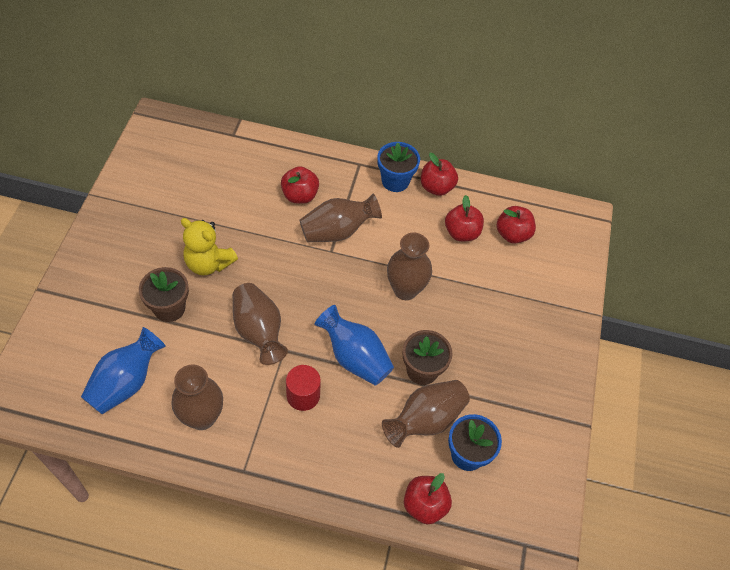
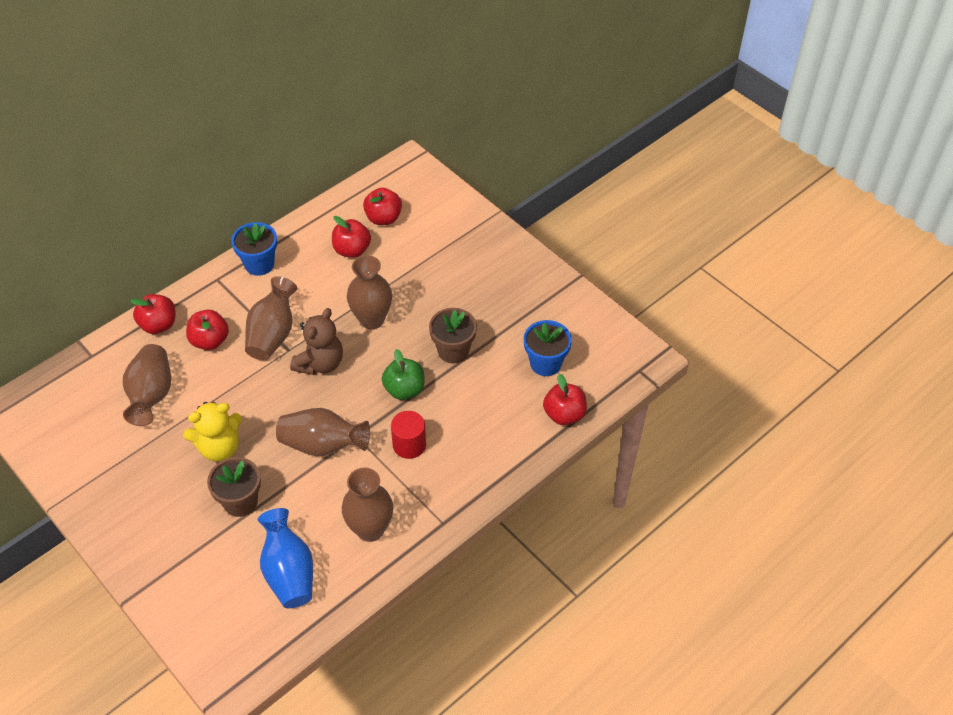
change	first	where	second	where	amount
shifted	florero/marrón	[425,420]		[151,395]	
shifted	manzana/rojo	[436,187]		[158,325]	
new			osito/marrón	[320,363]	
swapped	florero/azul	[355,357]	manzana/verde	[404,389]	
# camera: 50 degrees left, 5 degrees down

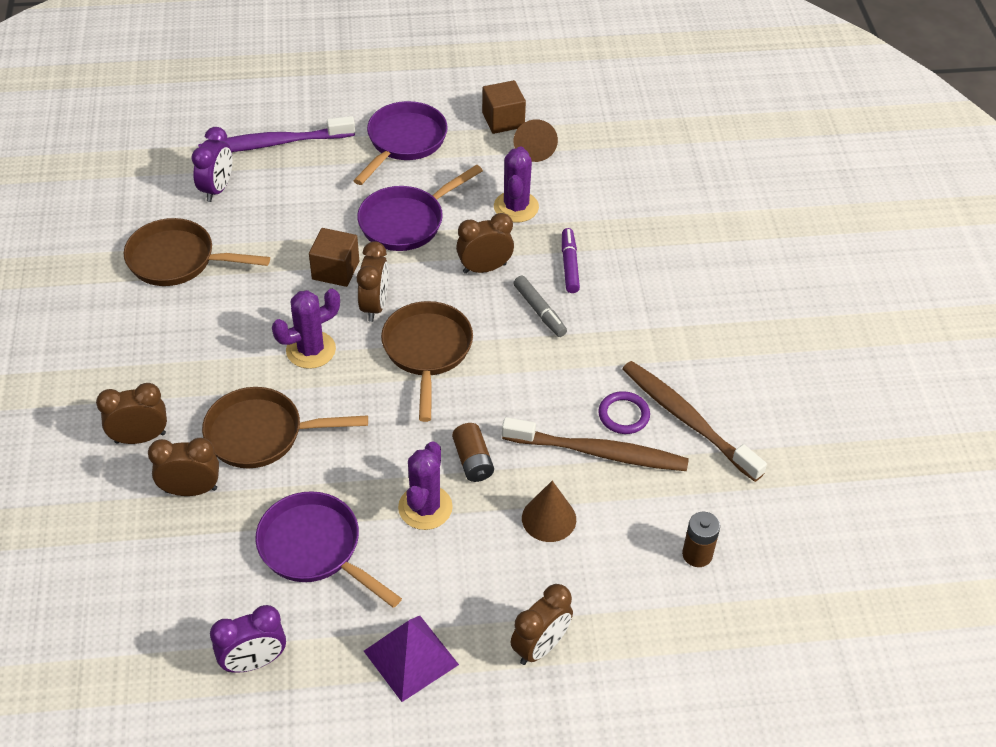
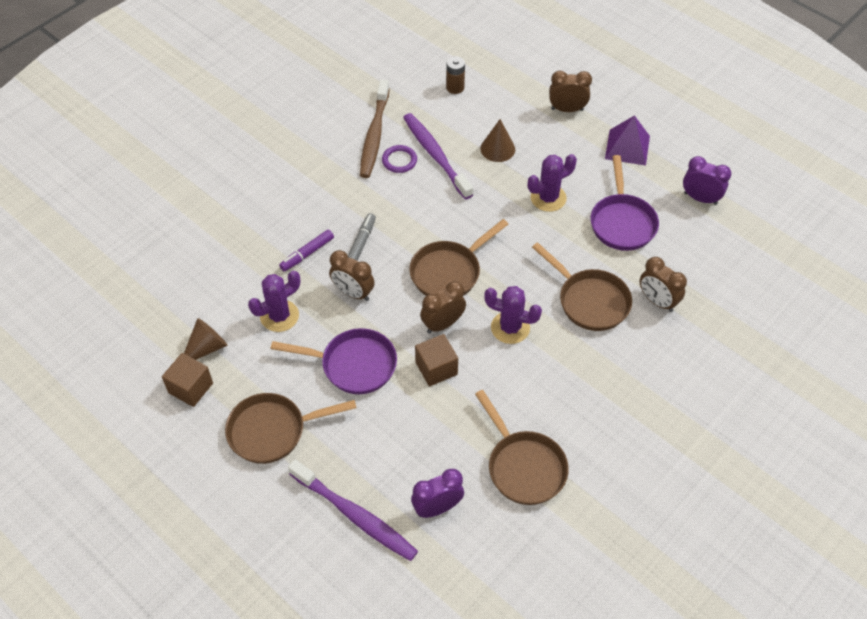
change	first	where	second	where	amount
repainted	sartén/morado	[404,142]	sartén/marrón	[272,431]	
repainted	cepillo de dientes/marrón	[599,452]	cepillo de dientes/morado	[435,155]	
gone	despertador/marrón	[140,438]			
gone	pila/marrón	[473,461]			
# camera: 130 degrees left, 5 degrees up

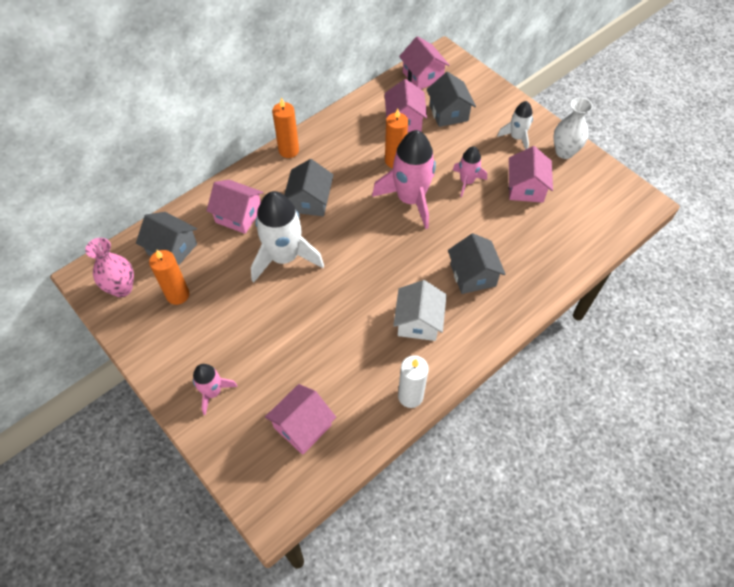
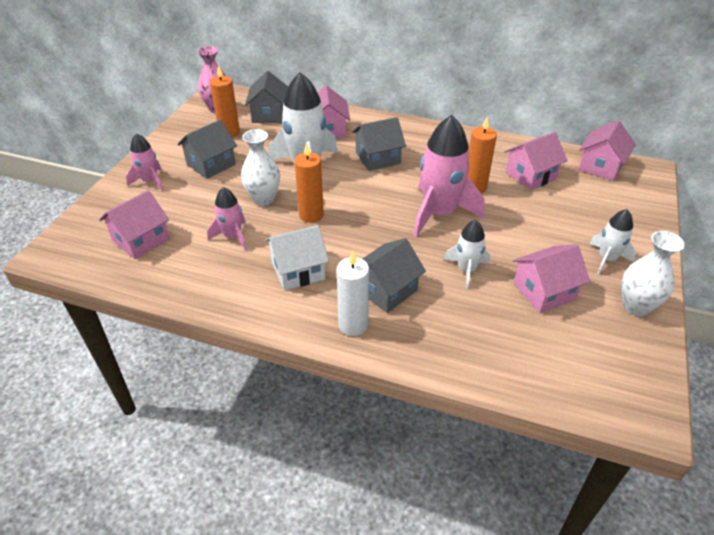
change	first	where	second	where	amount
rotated	casa/rosa	[302,426]		[141,240]	60 degrees counterclockwise
shifted	casa/gris	[448,113]		[211,164]	
shifted	cohete/rosa	[467,182]		[232,237]	
new			florero/blanco	[263,199]	
shifted	vela/naranja	[289,150]		[311,215]	
shifted	vela/blanco	[410,396]		[353,325]	
new			cohete/blanco	[466,270]	
# camera: 60 degrees right, 15 degrees down

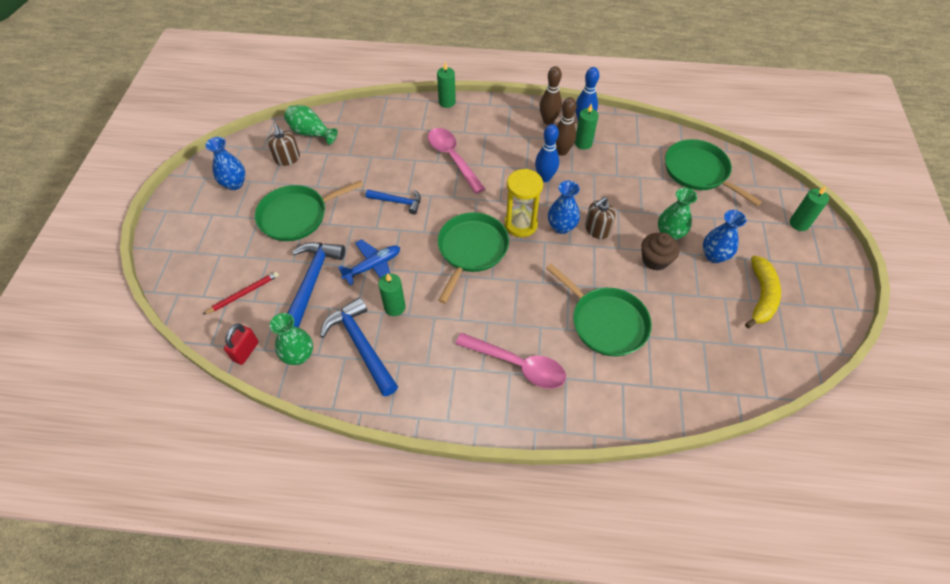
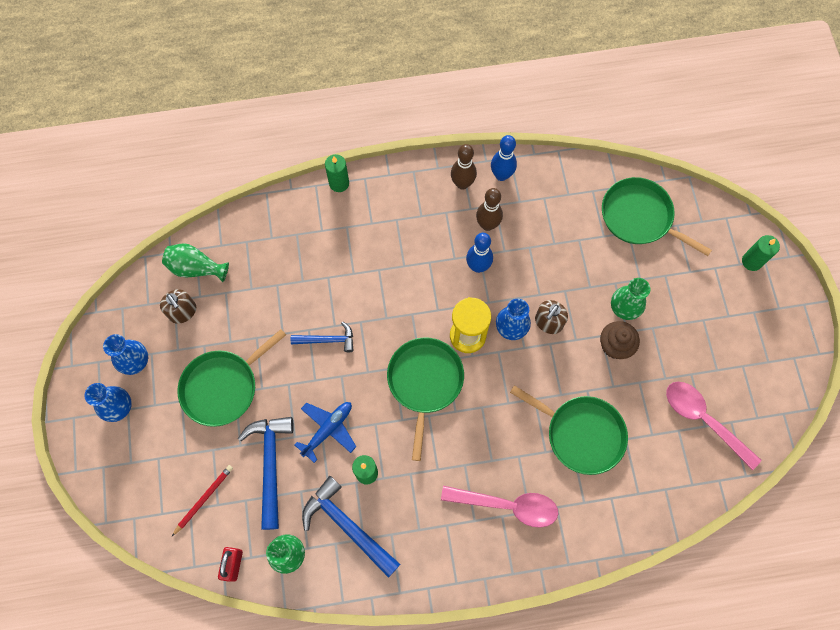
change	first	where	second	where	amount
shifted	florero/azul	[714,255]		[119,408]	
shifted	cuchara/rosa	[453,158]		[704,420]	
gone	vela/verde	[583,143]			
gone	plátano/amarillo	[761,296]			
# camera: 15 degrees left, 15 degrees up

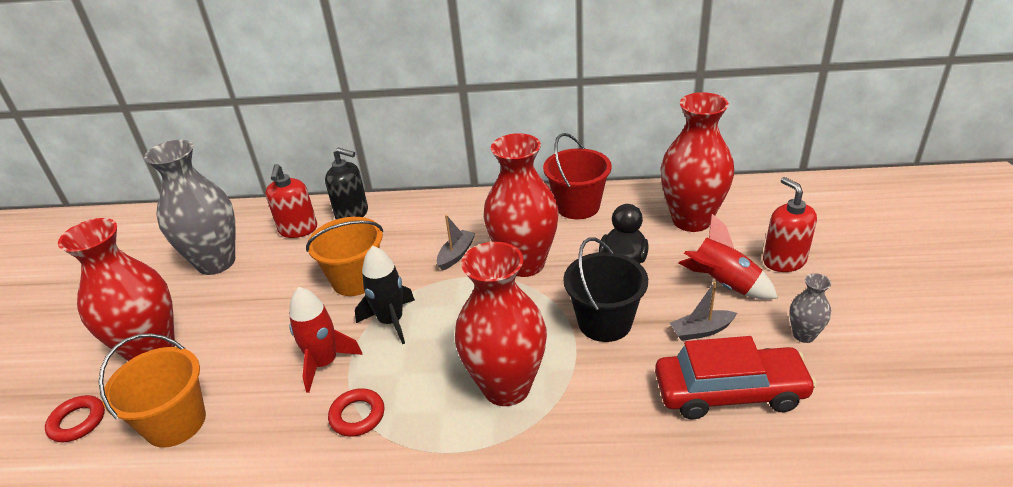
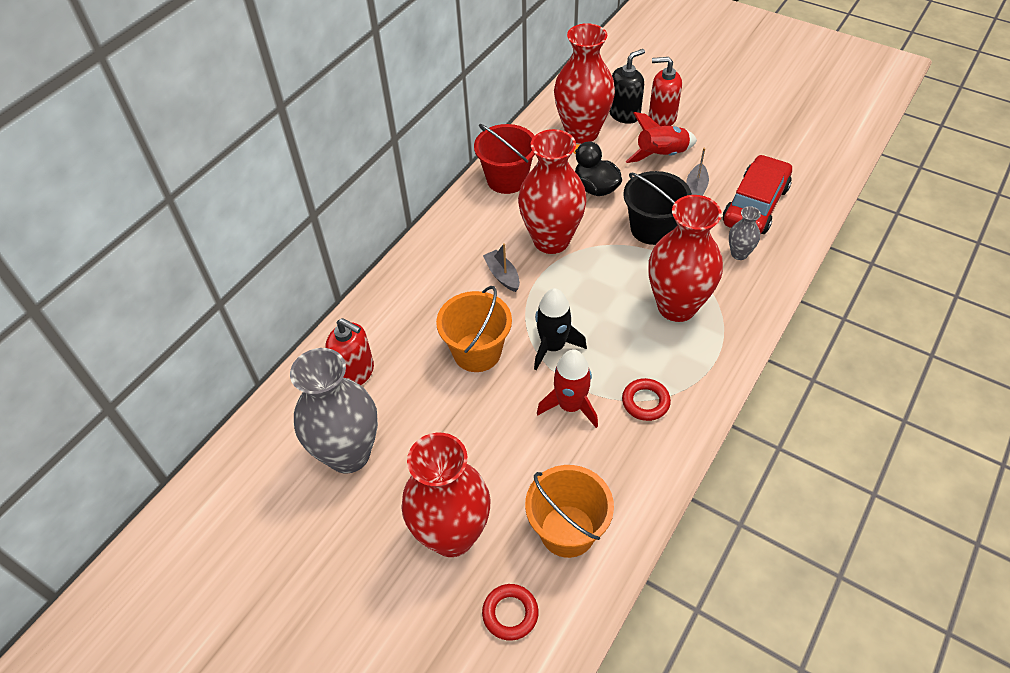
change	first	where	second	where	amount
shifted	dispensador de jabón/negro	[352,214]		[624,114]	
shifted	florero/gris	[804,335]		[739,254]	
# camera: 60 degrees left, 15 degrees up

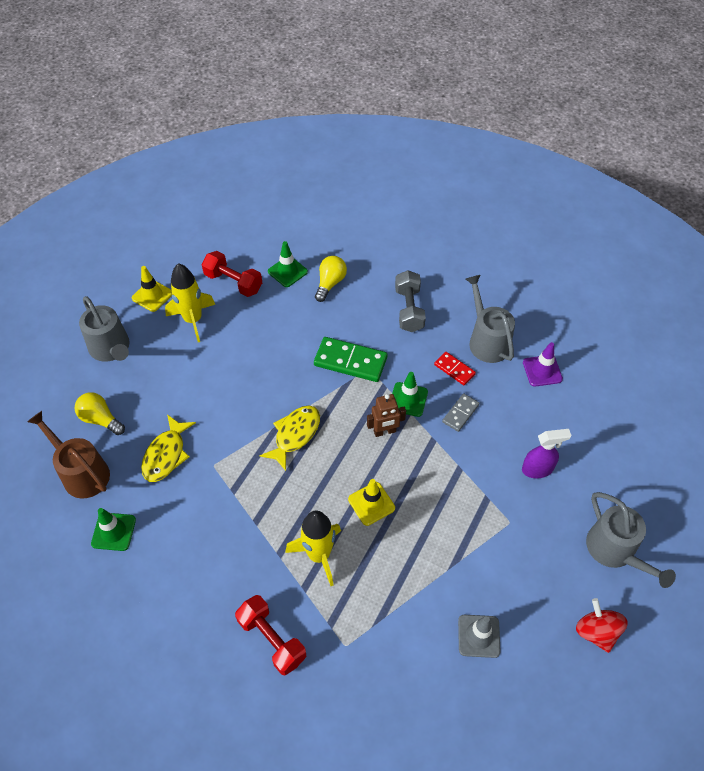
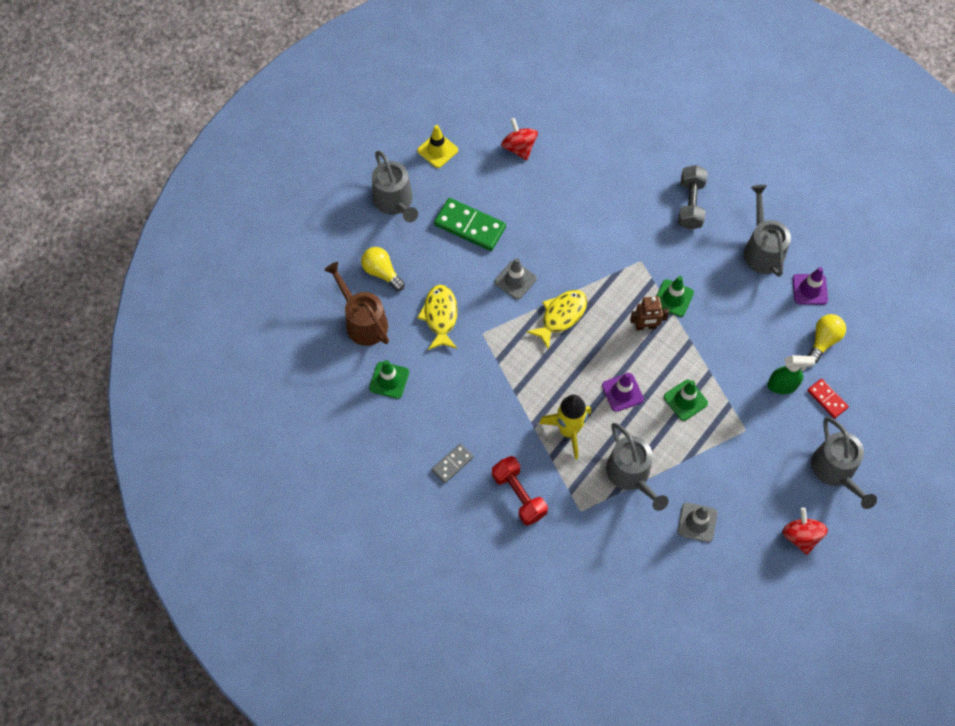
change	first	where	second	where	amount
rotated	pez/amarillo	[166,454]		[440,316]	150 degrees clockwise
shifted	ficha de dominó/gris	[460,413]		[452,464]	
shifted	ficha de dominó/verde	[350,361]		[469,226]	
new			cono de tráfico/gris	[515,280]	
swapped	mancuerna/rojo	[233,282]	peonza/rojo	[519,147]	
repainted	cono de tráfico/amarillo	[371,503]	cono de tráfico/morado	[622,392]	
new			regadera/gris	[631,474]	
shifted	cono de tráfico/verde	[287,271]		[685,400]	
repainted	pulverizador/morado	[537,469]	pulverizador/verde	[782,385]	
shifted	ficha de dominó/rojo	[454,369]		[827,399]	
shifted	bombilla/amarillo	[330,283]		[823,341]	
gone	cohete/amarillo	[193,320]			
# camera: 10 degrees right, 10 degrees up

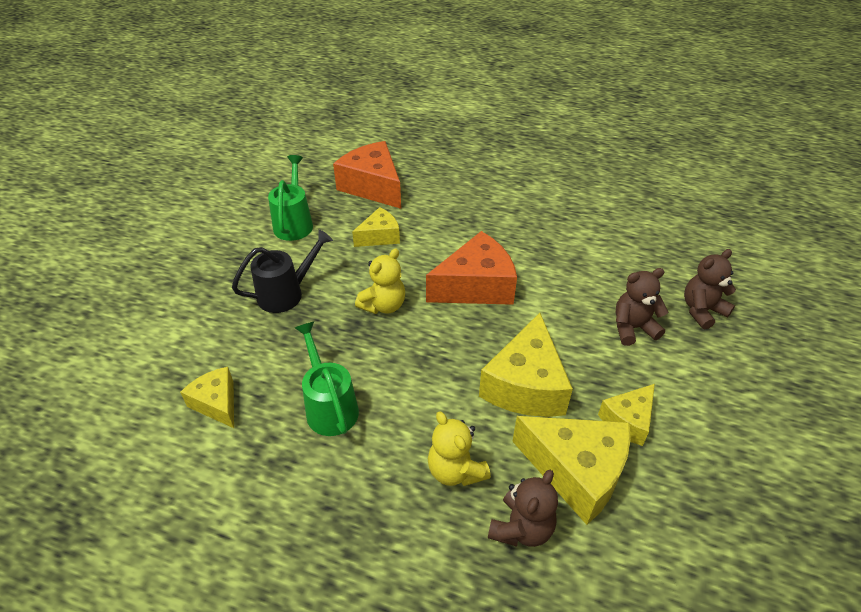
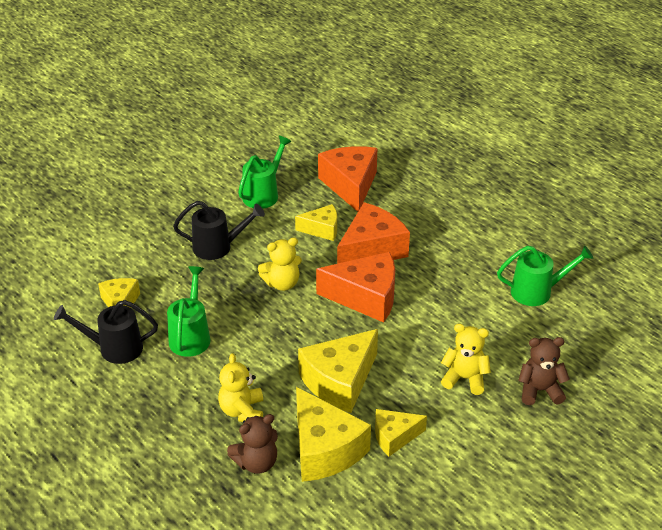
change	first	where	second	where	amount
new			regadera/negro	[113,348]	
new			queso/naranja	[372,250]	
repainted	osito/marrón	[633,328]	osito/amarillo	[465,378]	
new			regadera/verde	[538,292]	
# camera: 30 degrees right, 5 degrees down

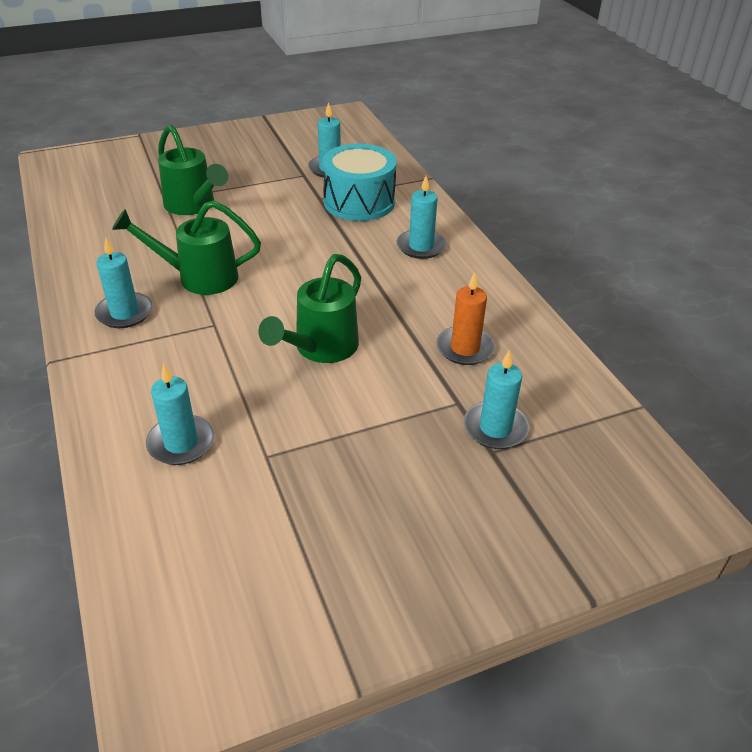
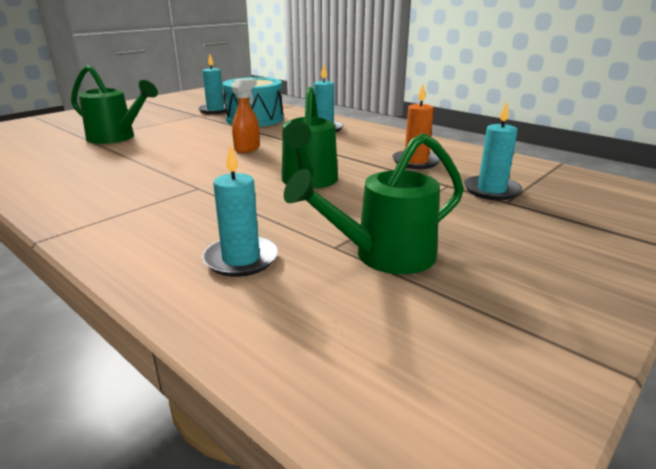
change	first	where	second	where	amount
new			pulverizador/naranja	[247,149]	
shifted	regadera/verde	[199,277]		[384,256]	
gone	vela/turquesa	[124,313]			
# camera: 25 degrees left, 15 degrees down

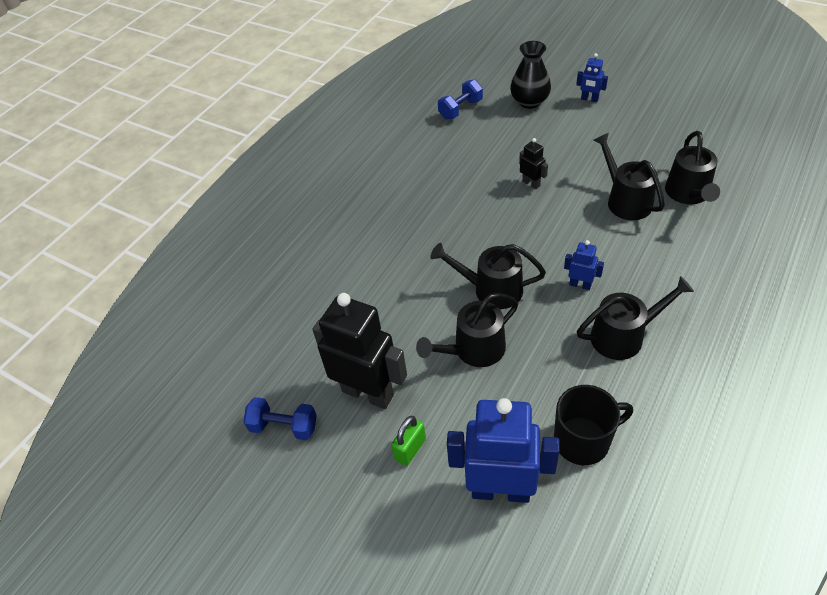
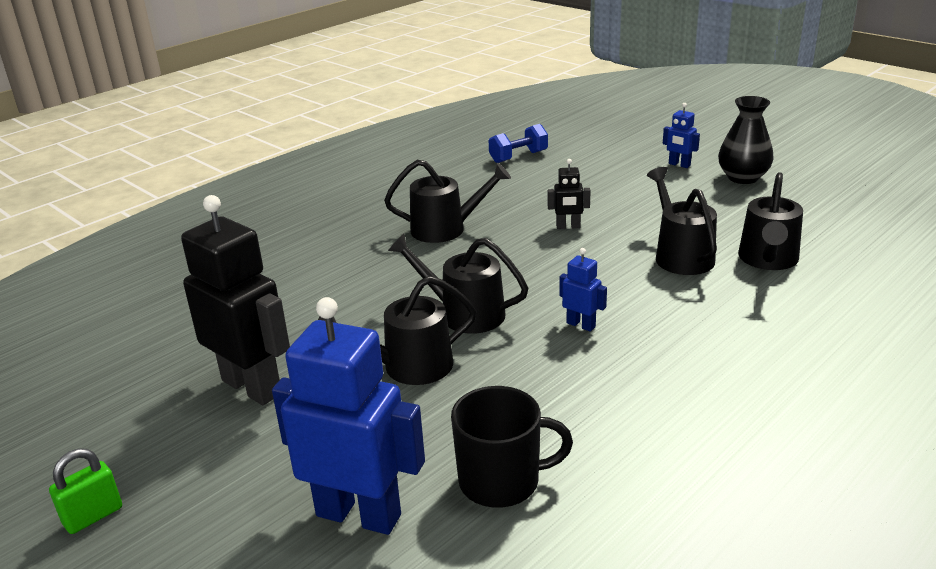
change	first	where	second	where	amount
shifted	candado/verde	[410,449]		[93,516]	
shifted	regadera/negro	[623,336]		[446,229]	
rotated	robot/negro	[531,183]		[568,227]	120 degrees clockwise
shifted	florero/negro	[529,102]		[743,177]	
gone	mancuerna/azul	[284,426]			
# camera: 10 degrees right, 20 degrees down

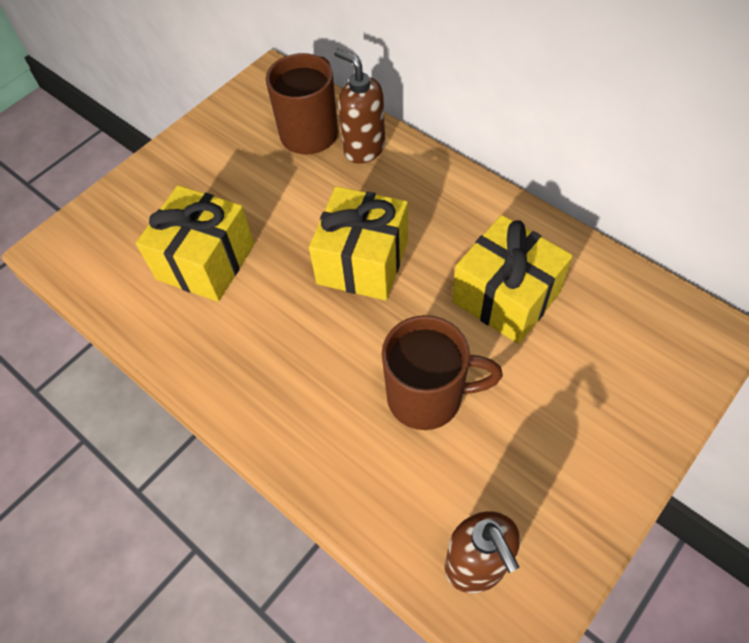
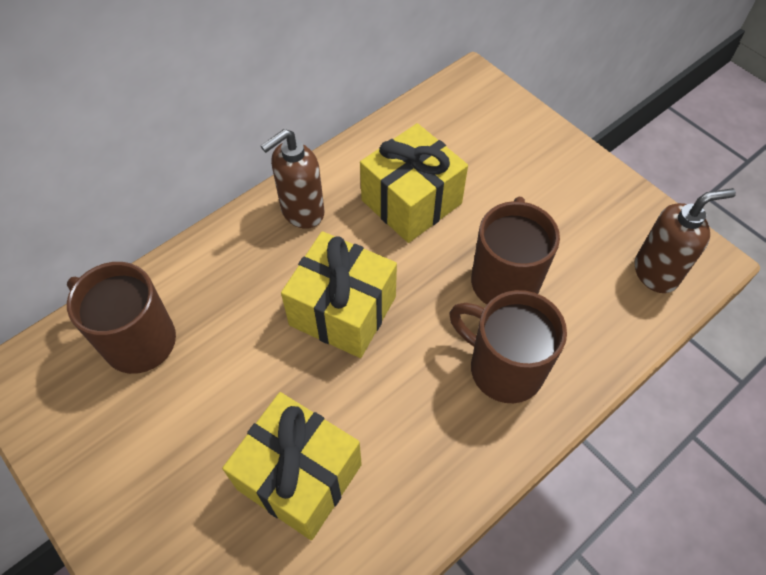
change	first	where	second	where	amount
shifted	dispensador de jabón/marrón	[364,149]		[302,212]	
new			taza/marrón	[503,368]	
# camera: 85 degrees left, 0 degrees up

